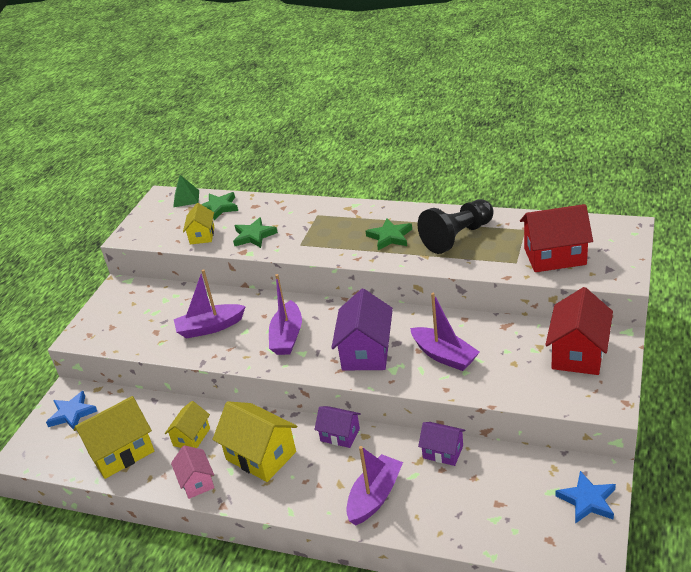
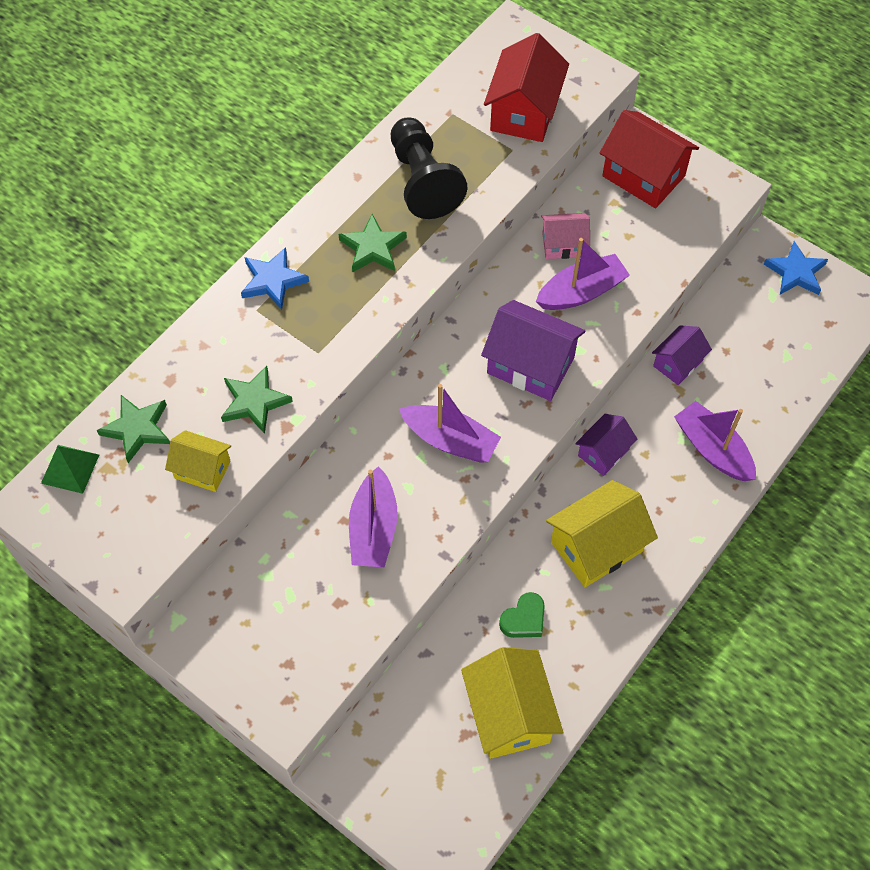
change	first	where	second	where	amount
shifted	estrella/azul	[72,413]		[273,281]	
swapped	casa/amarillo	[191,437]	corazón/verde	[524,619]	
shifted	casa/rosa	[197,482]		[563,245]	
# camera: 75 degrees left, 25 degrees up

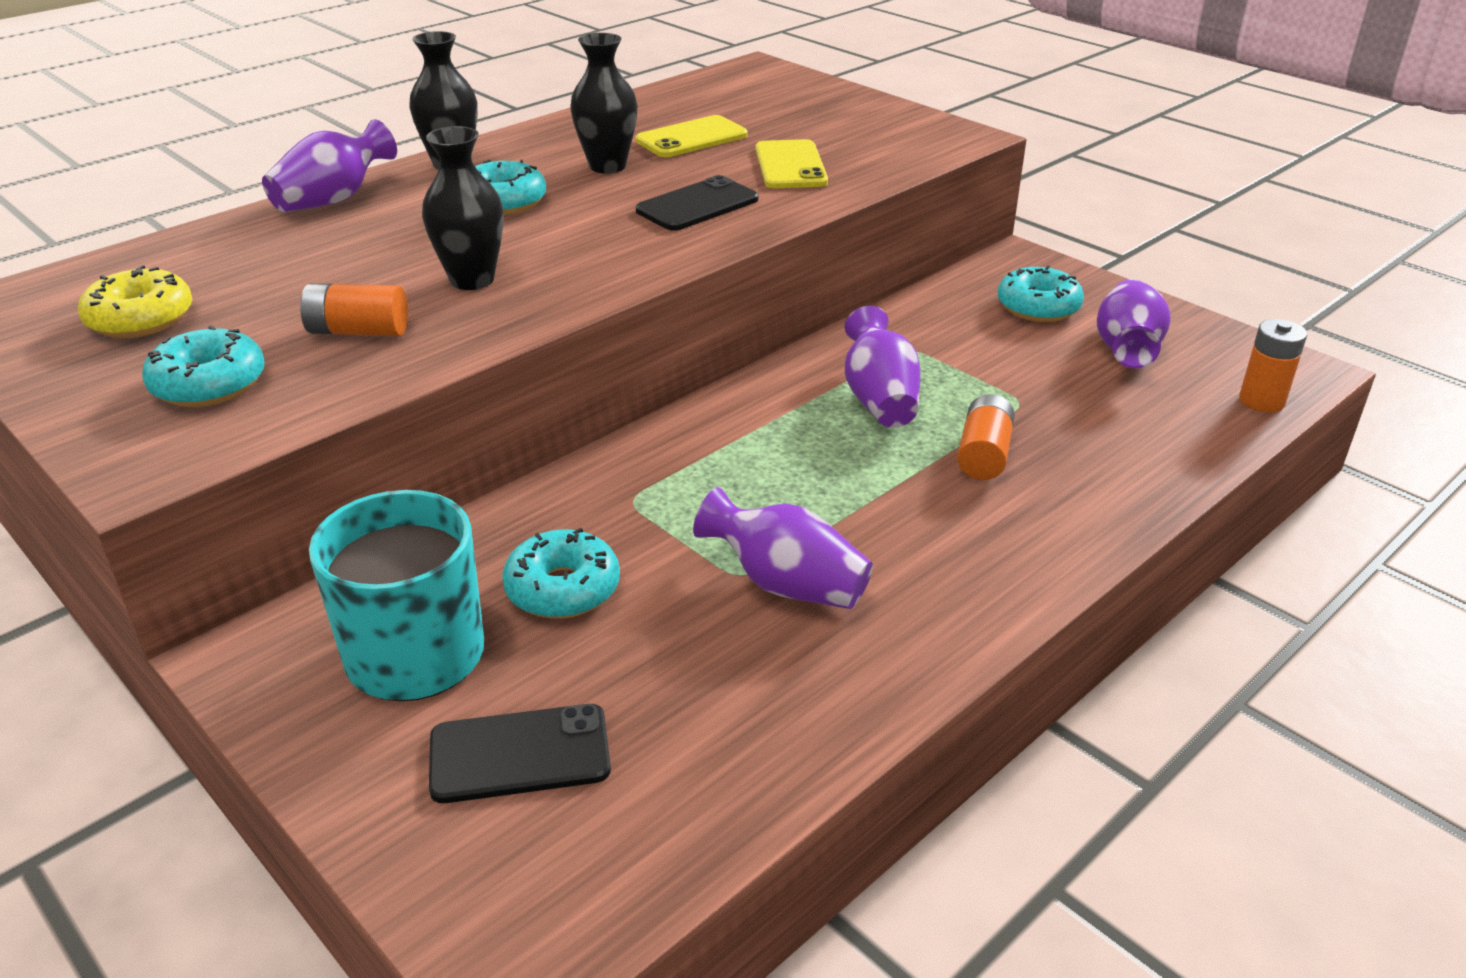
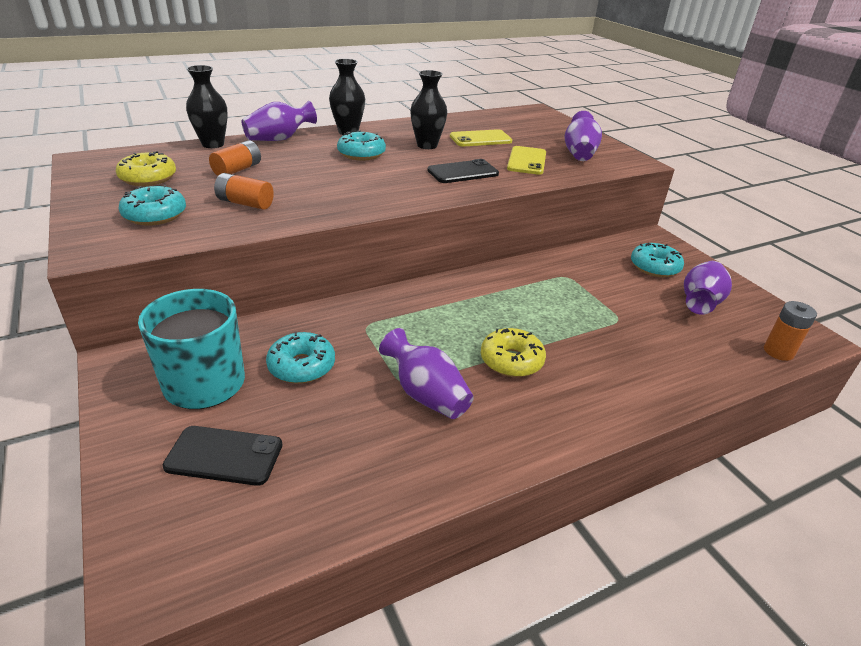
change	first	where	second	where	amount
shifted	florero/negro	[472,280]		[213,144]	
shifted	pila/naranja	[983,455]		[237,170]	
new			rosquilla/amarillo	[511,361]	
shifted	florero/morado	[879,399]		[579,154]	
# camera: 15 degrees right, 0 degrees up

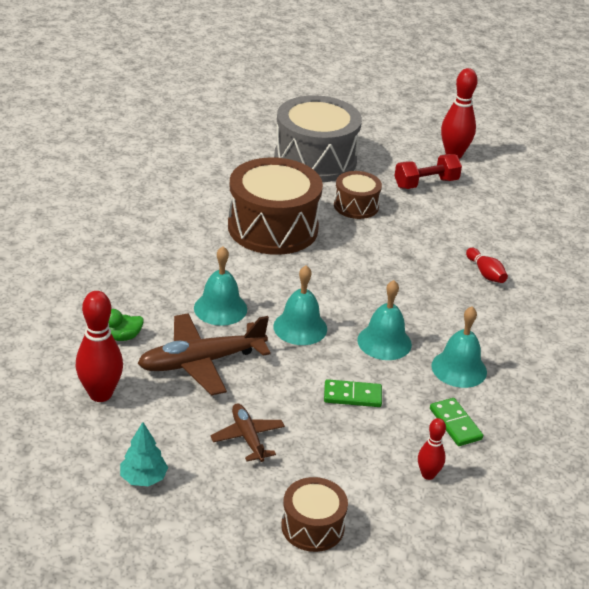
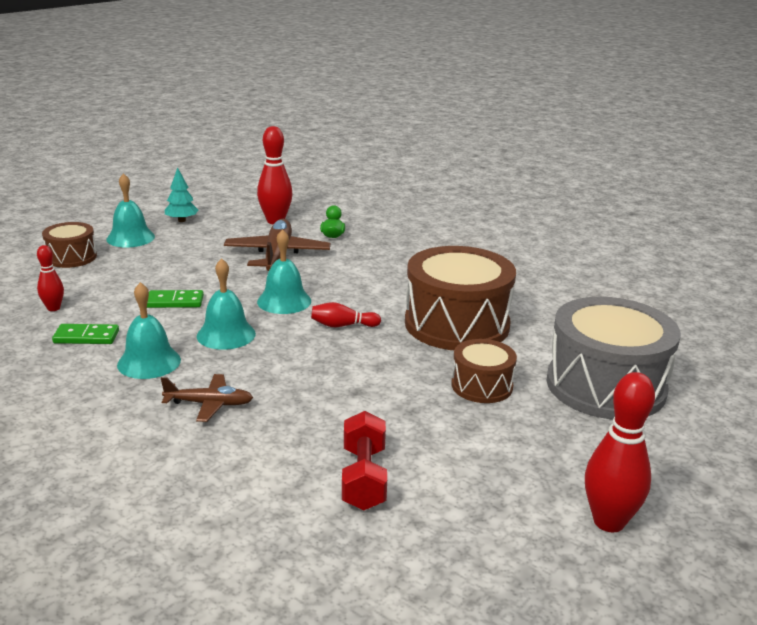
change	first	where	second	where	amount
shifted	campana/turquesa	[220,308]		[130,238]	
rotated	ficha de dominó/verde	[352,395]		[175,302]	60 degrees clockwise
shifted	avión/marrón	[247,437]		[209,404]	
shifted	bolo/rojo	[485,273]		[342,325]	
shifted	mancuerna/rojo	[426,183]		[363,478]	
# camera: 115 degrees right, 10 degrees down

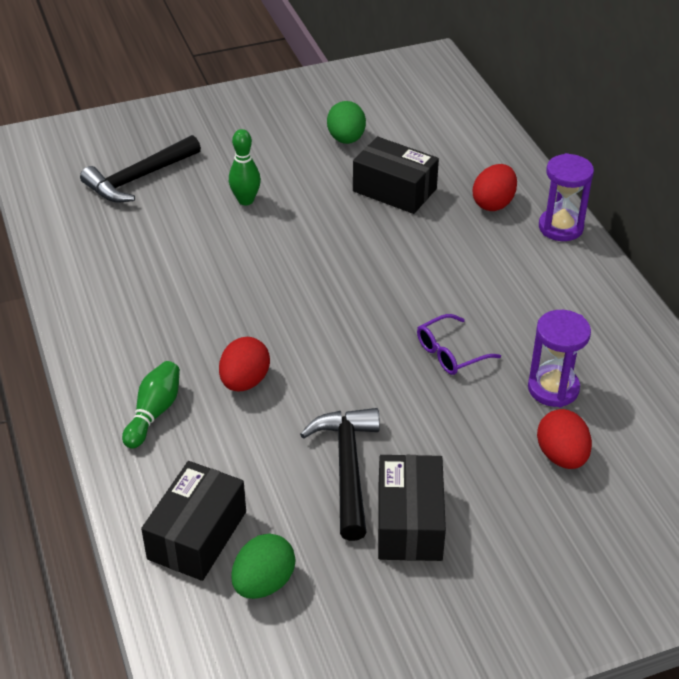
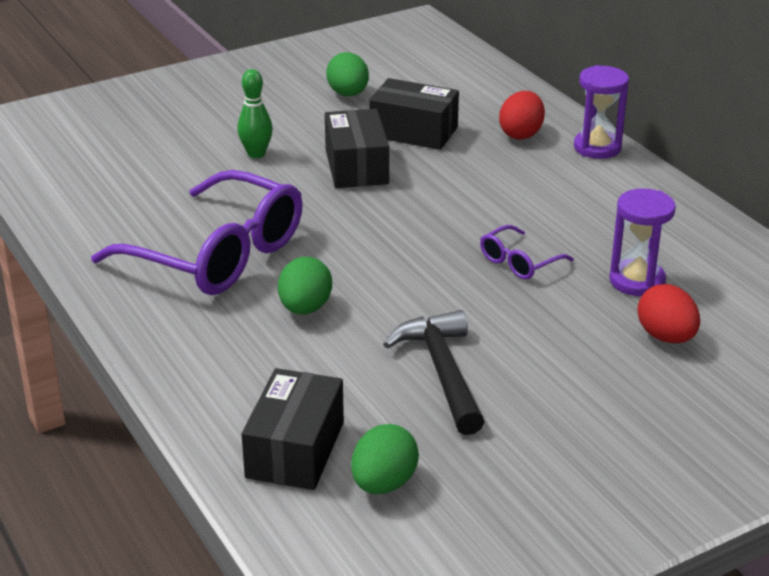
change	first	where	second	where	amount
new			gafas/morado	[217,255]	
repainted	huevo/rojo	[245,381]	huevo/verde	[305,308]	
shifted	caja/negro	[409,522]		[356,166]	
gone	martillo/negro	[139,178]			
gone	bolo/verde	[154,412]			
# camera: 10 degrees left, 10 degrees down

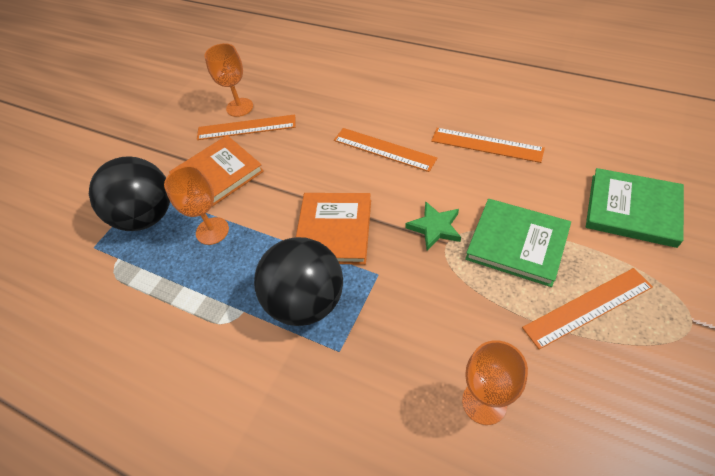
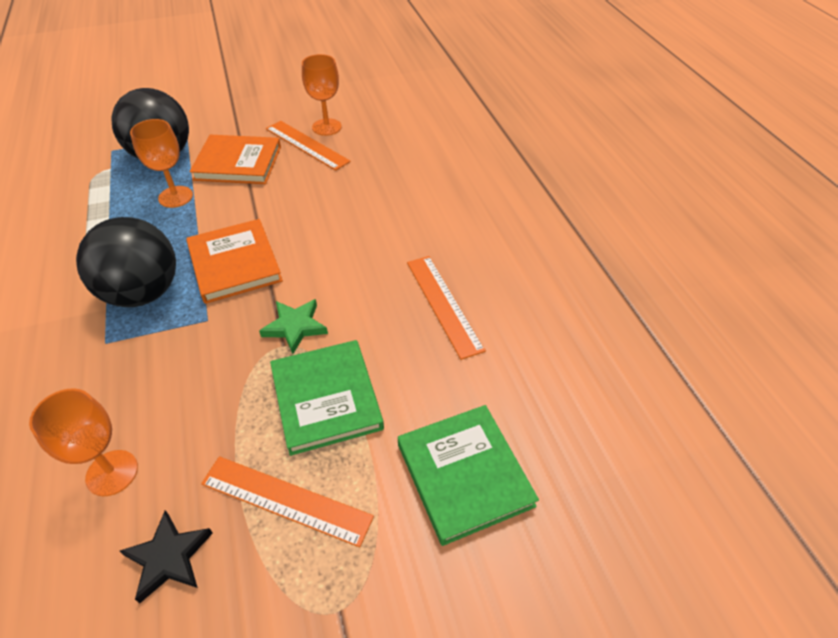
change	first	where	second	where	amount
new			estrella/negro	[168,557]	
rotated	libro/naranja	[334,230]		[235,264]	75 degrees counterclockwise
gone	regla/naranja	[384,149]			
# camera: 40 degrees right, 5 degrees down

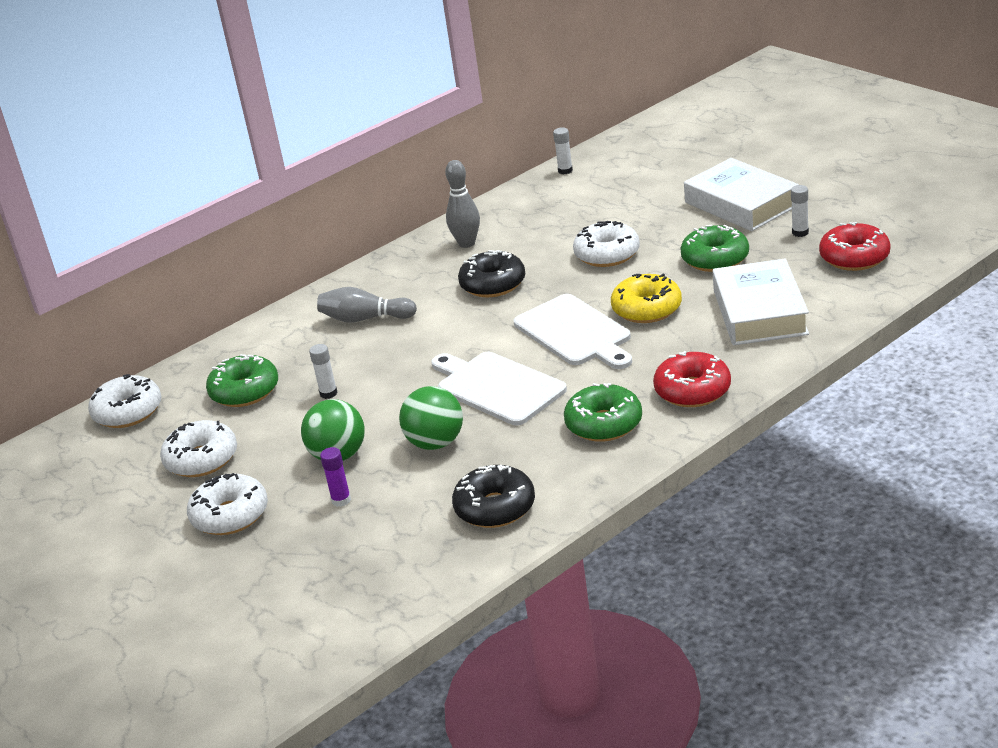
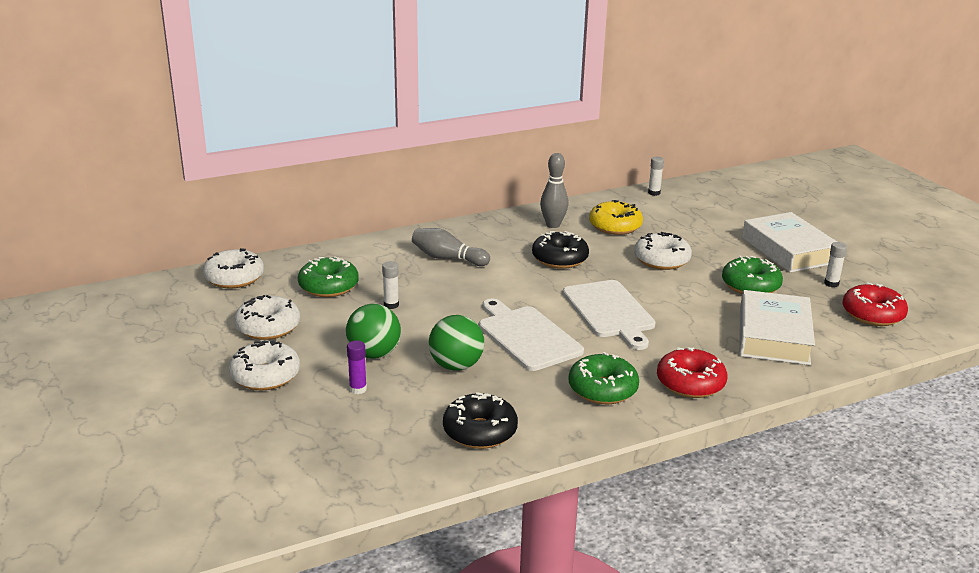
change	first	where	second	where	amount
shifted	rosquilla/amarillo	[647,309]		[615,226]	
# camera: 10 degrees right, 5 degrees down

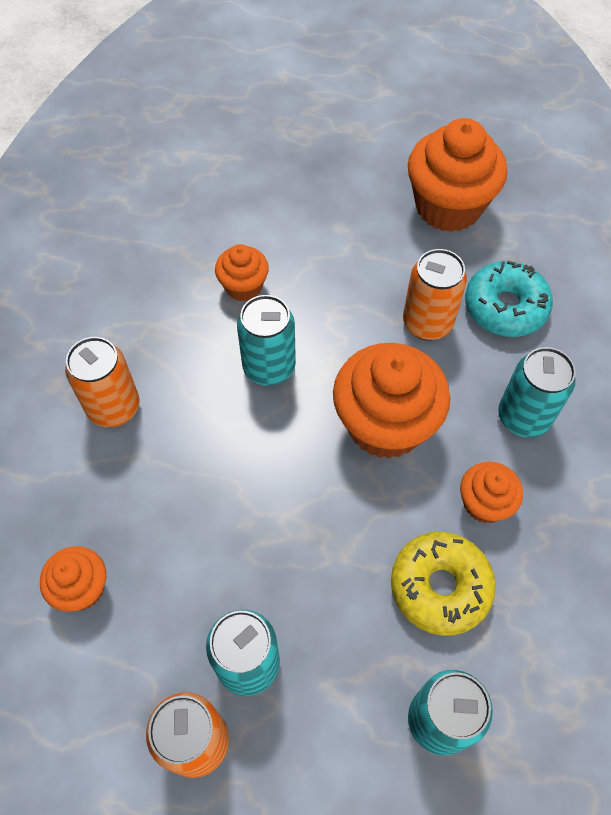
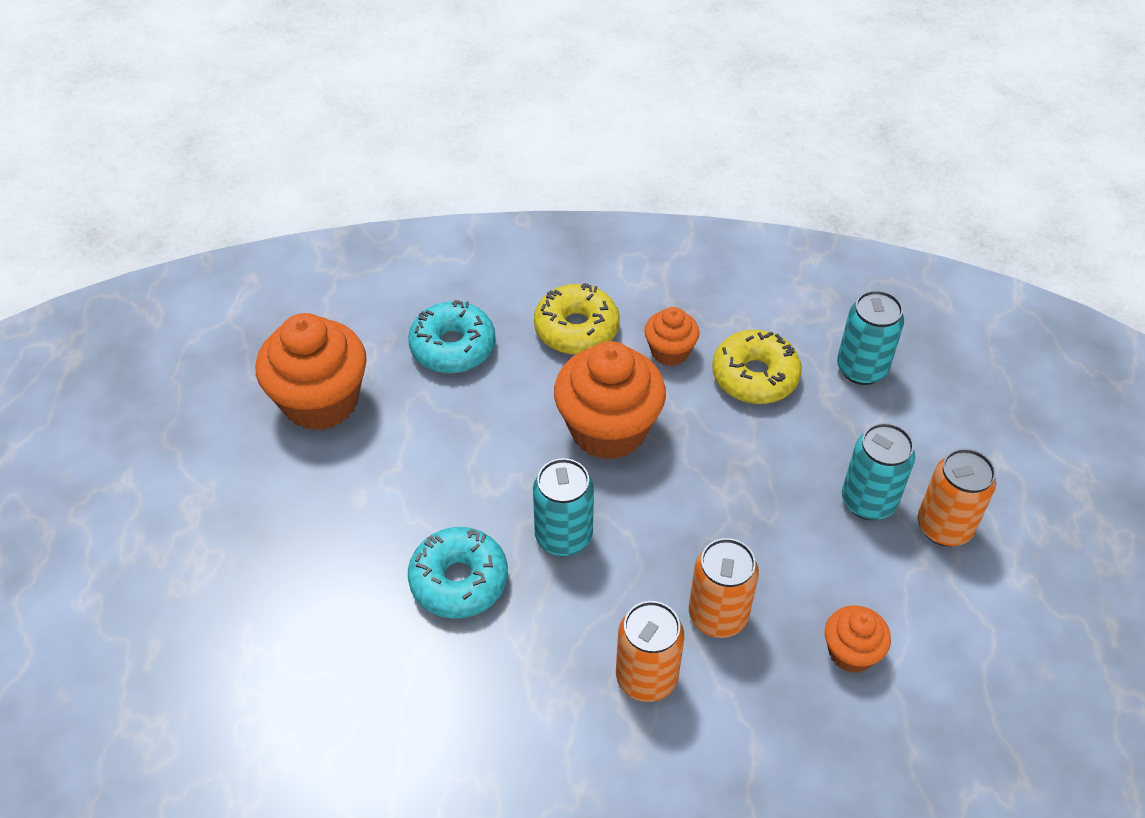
change	first	where	second	where	amount
swapped	magdalena/naranja	[243,286]	rosquilla/turquesa	[459,580]	
swapped	lata/turquesa	[523,417]	rosquilla/amarillo	[576,329]	
shifted	lata/naranja	[427,323]		[718,616]	
# camera: 100 degrees left, 10 degrees down

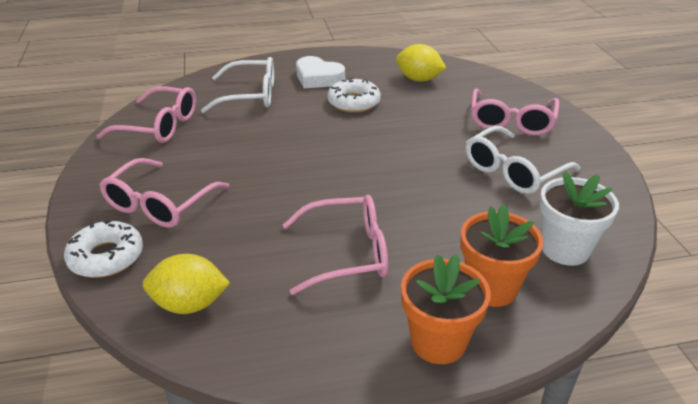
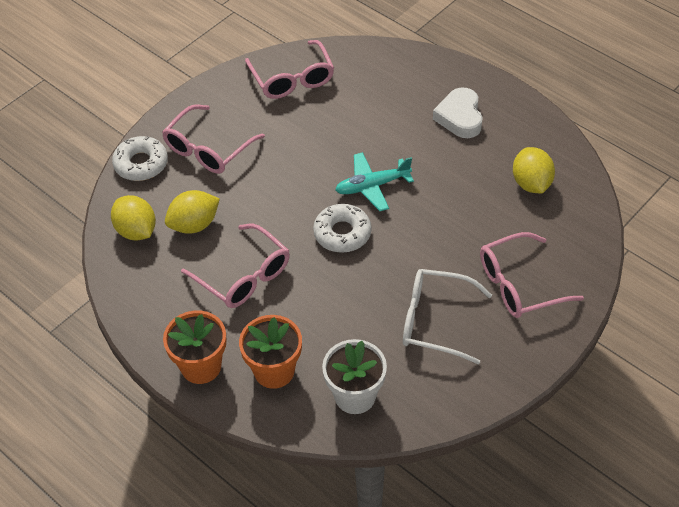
change	first	where	second	where	amount
rotated	gafas/rosa	[159,204]		[208,149]	45 degrees counterclockwise
new			limón/amarillo	[194,225]	
shifted	rosquilla/blanco	[354,102]		[342,233]	
new			avión/turquesa	[372,186]	
gone	gafas/blanco	[250,95]			
# camera: 55 degrees right, 15 degrees up

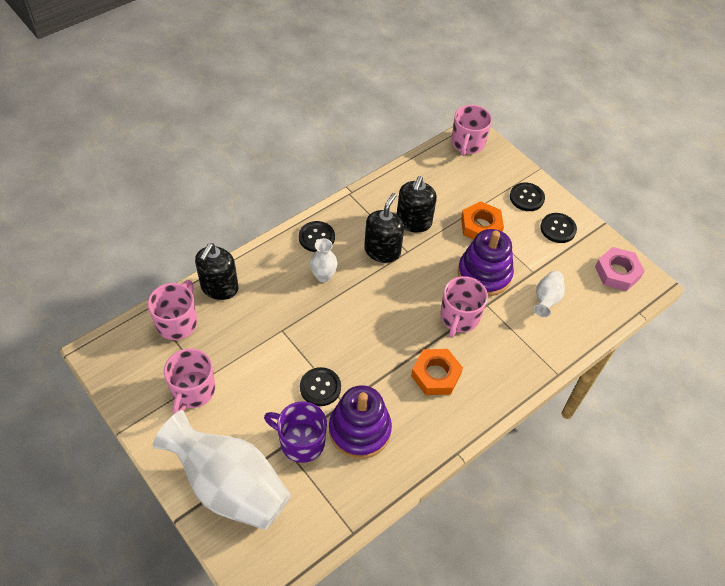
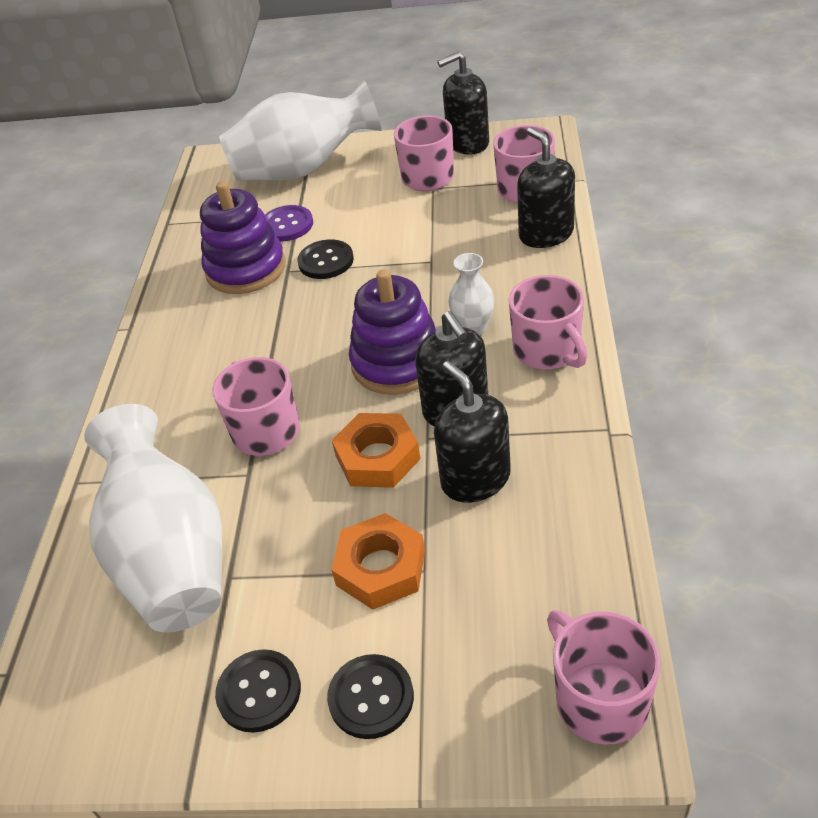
change	first	where	second	where	amount
scaled	florero/blanco	[546,299]		[172,556]	x2.25
swapped	taza/morado	[301,441]	botón/morado	[287,225]	
shifted	tuerca/naranja	[436,375]		[377,457]	
shifted	juguete apilable/morado	[484,274]		[397,362]	
new			dispensador de jabón/negro	[467,143]	
swapped	botón/negro	[316,237]	taza/rosa	[548,350]	
gone	tuerca/rosa	[617,272]			
# camera: 140 degrees right, 10 degrees down

